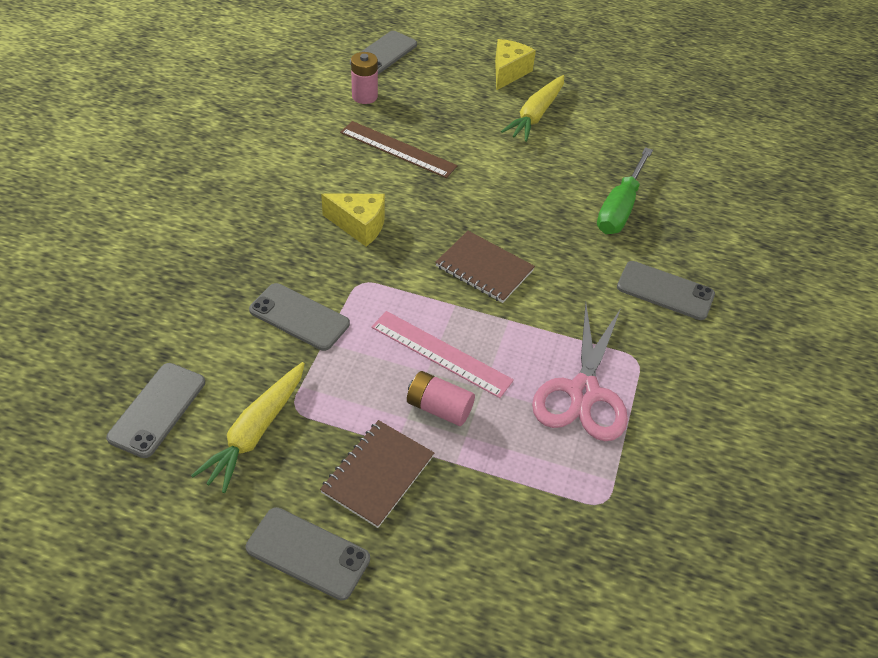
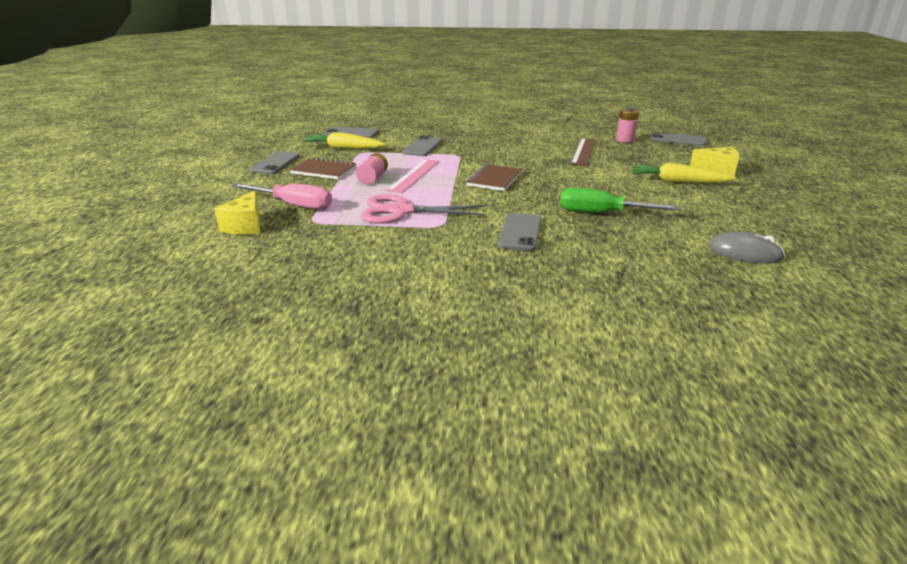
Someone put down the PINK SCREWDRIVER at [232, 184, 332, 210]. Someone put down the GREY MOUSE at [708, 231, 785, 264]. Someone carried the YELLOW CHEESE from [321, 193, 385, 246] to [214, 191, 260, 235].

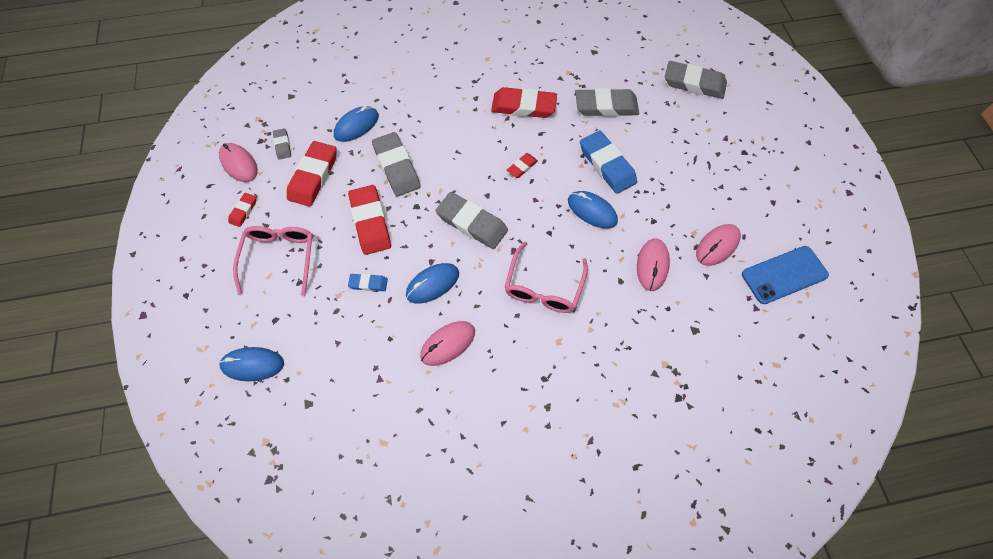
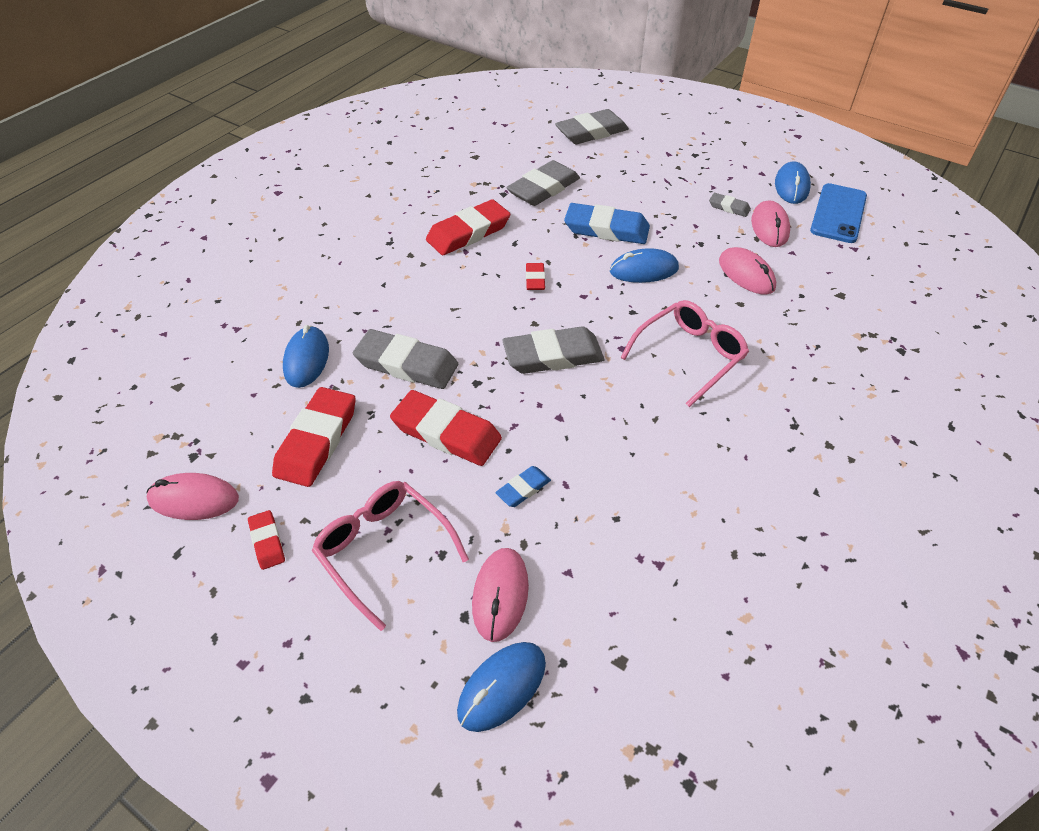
Someone carried the GREY ERASER from [273, 128, 291, 160] to [709, 193, 751, 217]. Someone carried the BLUE MOUSE from [406, 263, 459, 304] to [775, 161, 811, 204]. Someone carried the PINK MOUSE from [420, 321, 475, 366] to [472, 548, 529, 642]. Someone rotated the RED ERASER at [287, 141, 337, 207] by 45 degrees clockwise. Someone rotated the PINK GLASSES at [504, 242, 588, 313] by 105 degrees counterclockwise.

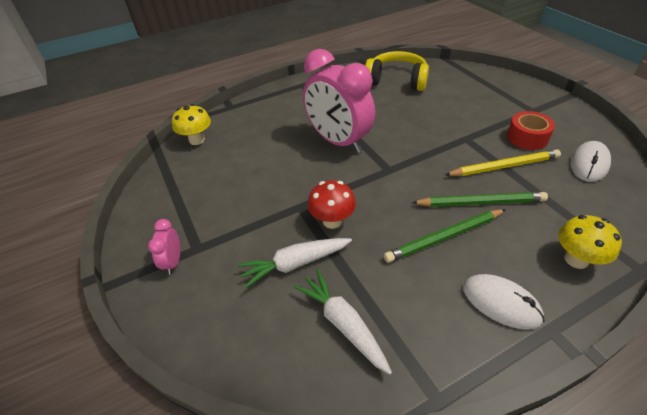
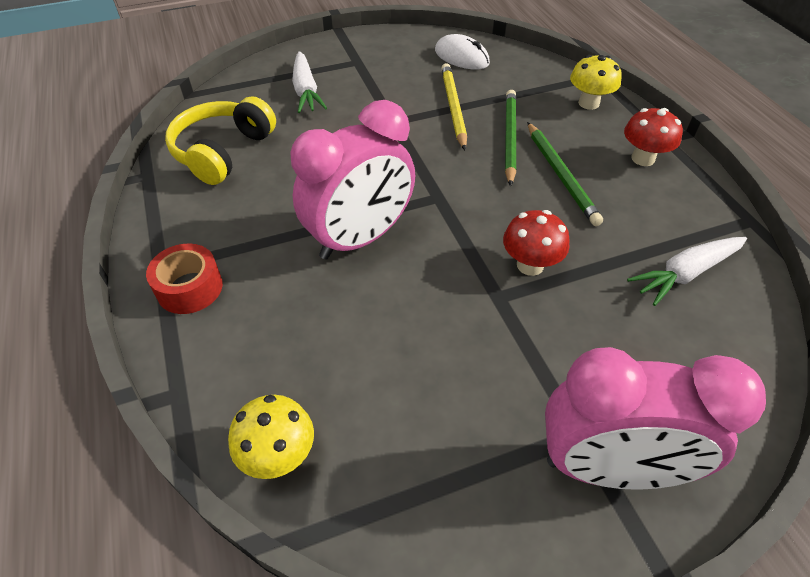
Someone carried the WHITE CARROT from [237, 238, 352, 289] to [292, 51, 327, 113]. Someone carried the RED TAPE from [507, 111, 555, 150] to [146, 244, 223, 314]. Someone swapped the WHITE MOUSE at [463, 274, 544, 330] for the RED MUSHROOM at [624, 108, 683, 166]. Someone scaled the PINK CLOCK at [148, 219, 180, 275] by 2.39.

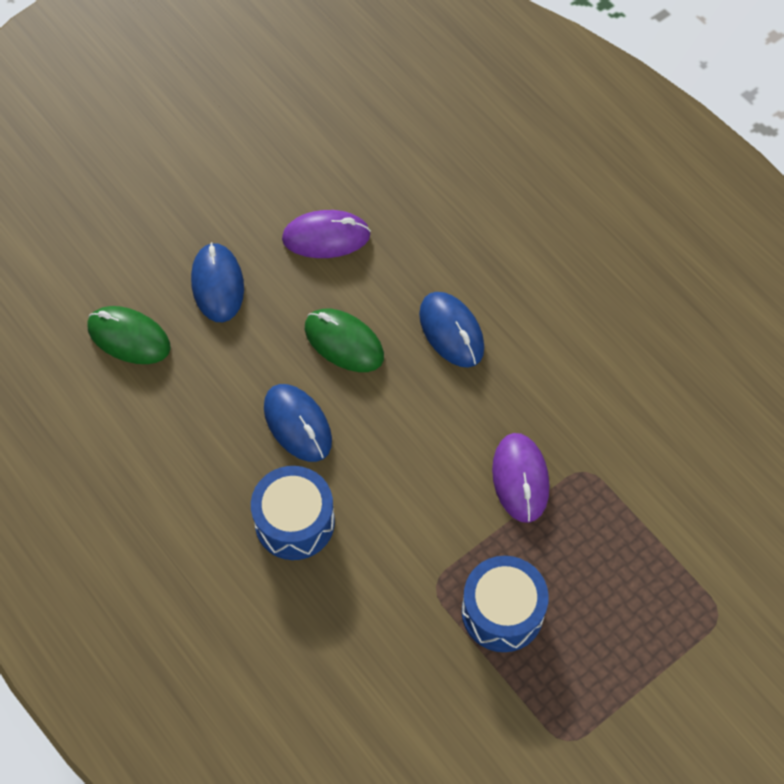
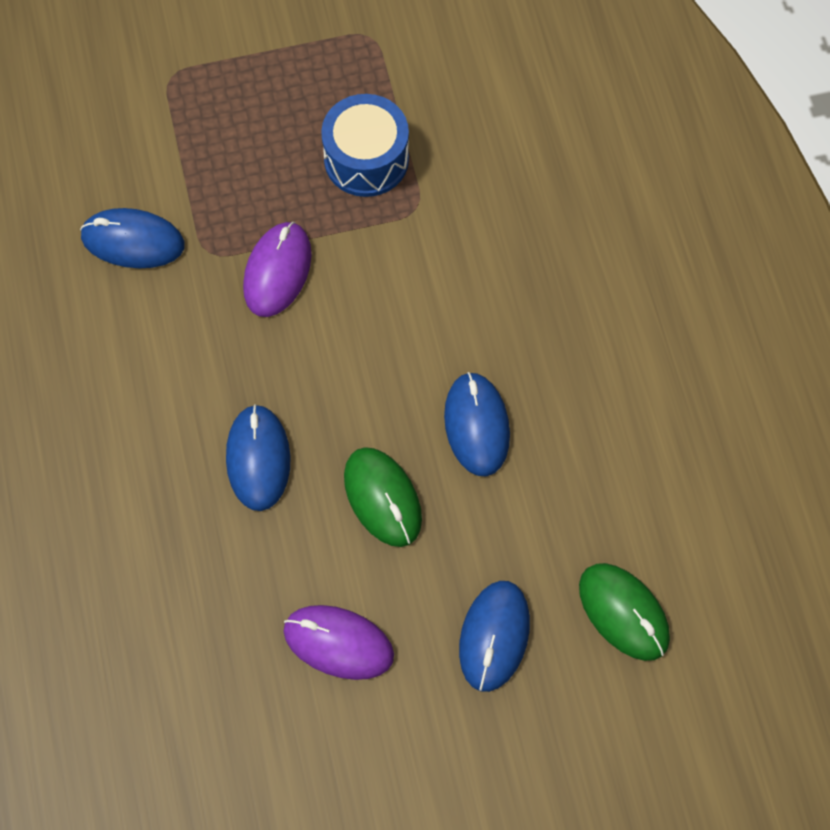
Someone took away the BLUE DRUM at [251, 466, 335, 560]. Someone put down the BLUE MOUSE at [80, 208, 184, 268].

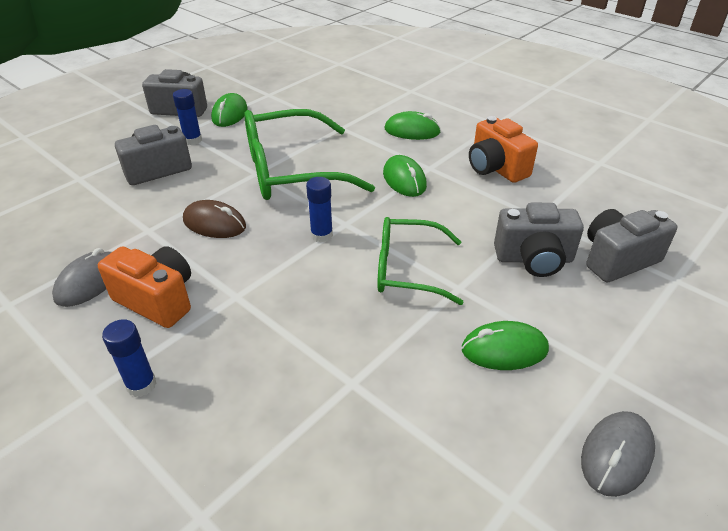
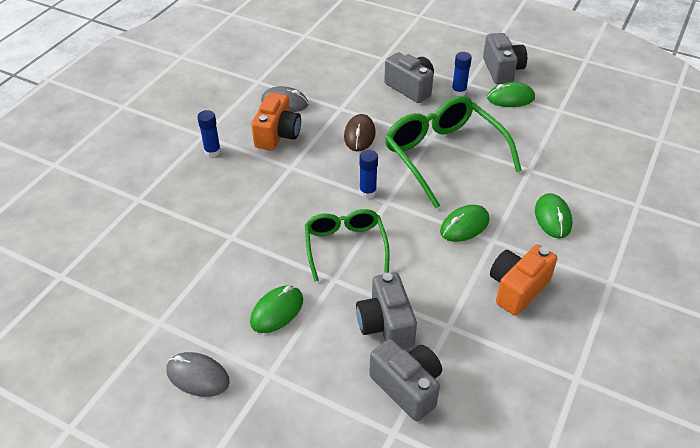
Someone rotated the GREEN MOUSE at [462, 321, 549, 370] by 60 degrees clockwise.

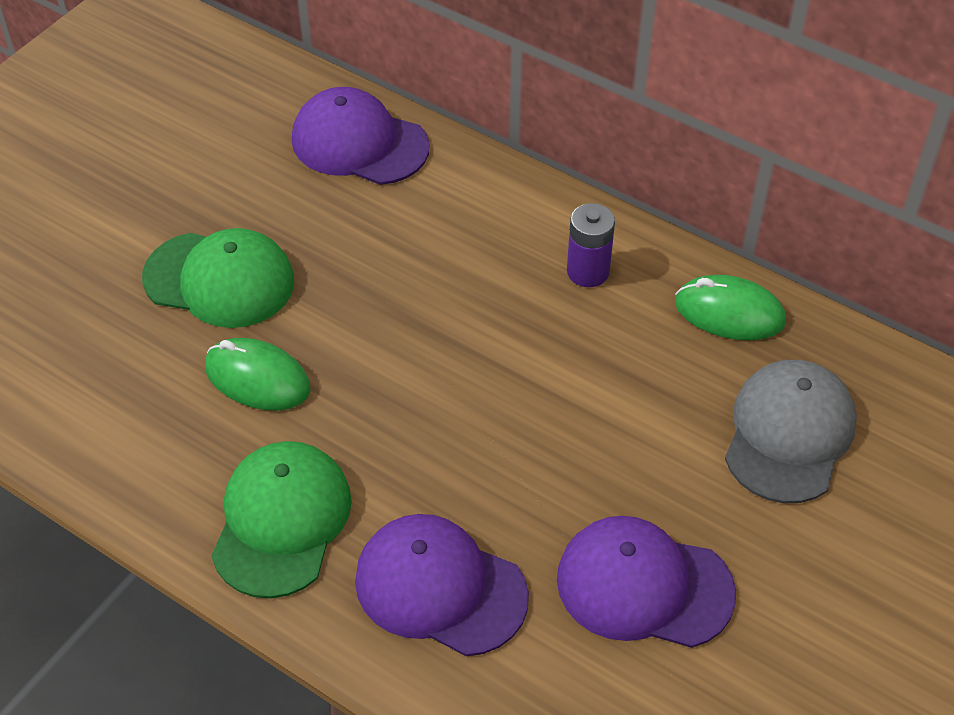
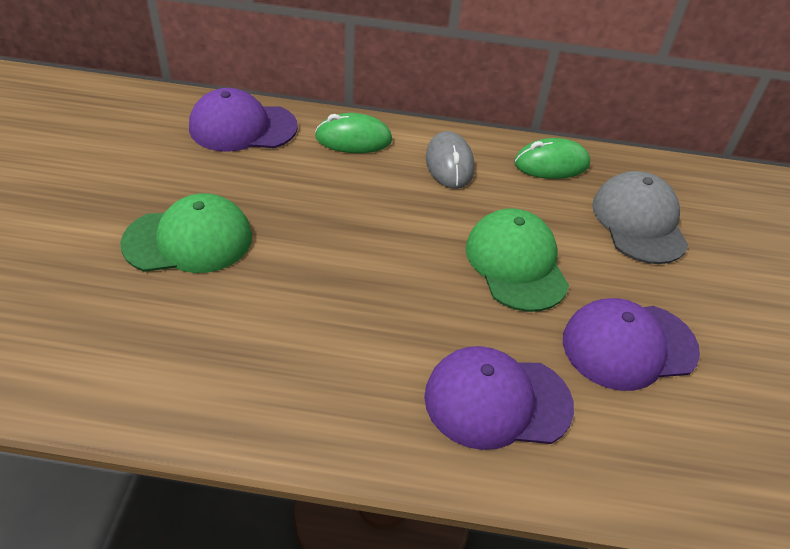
Someone carried the GREEN MOUSE from [205, 338, 311, 411] to [315, 113, 392, 153]. Someone carried the GREEN CAP from [211, 441, 352, 598] to [466, 208, 569, 312]. Someone swapped the PURPLE BATTERY at [567, 203, 615, 287] for the GREY MOUSE at [426, 131, 475, 189].

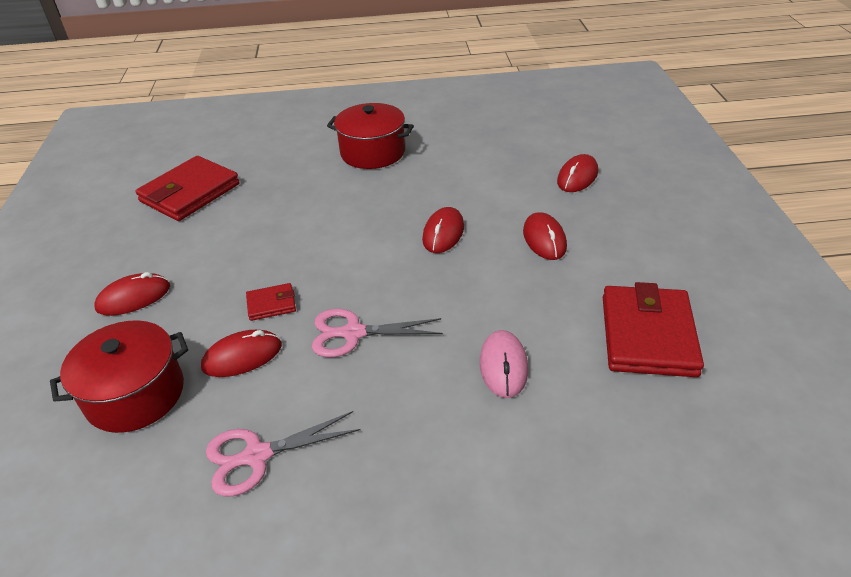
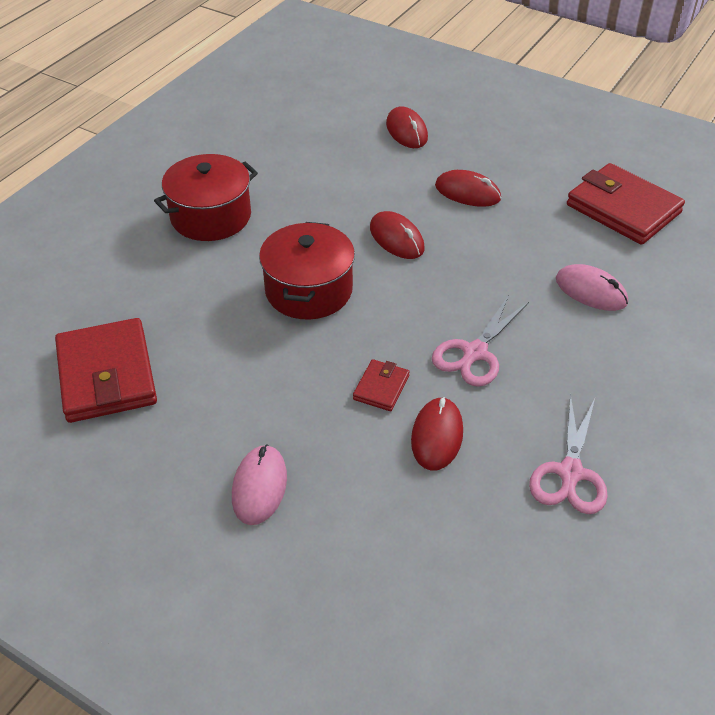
Someone carried the RED POT from [50, 320, 188, 433] to [259, 222, 355, 320]. Someone repainted the RED MOUSE at [94, 272, 170, 316], which became the PINK MOUSE at [232, 444, 287, 525].

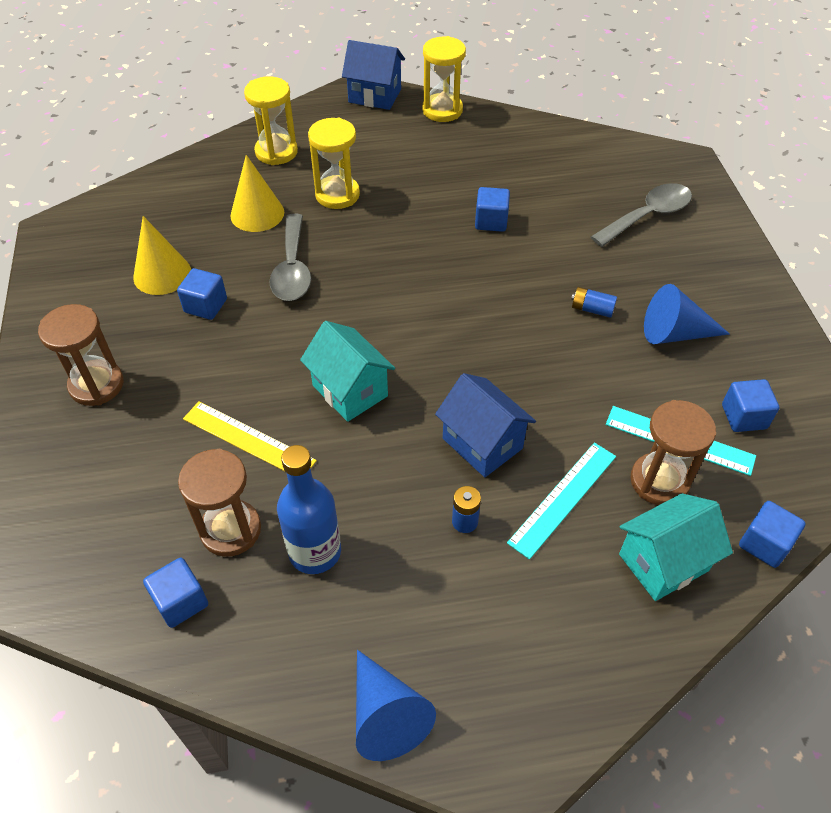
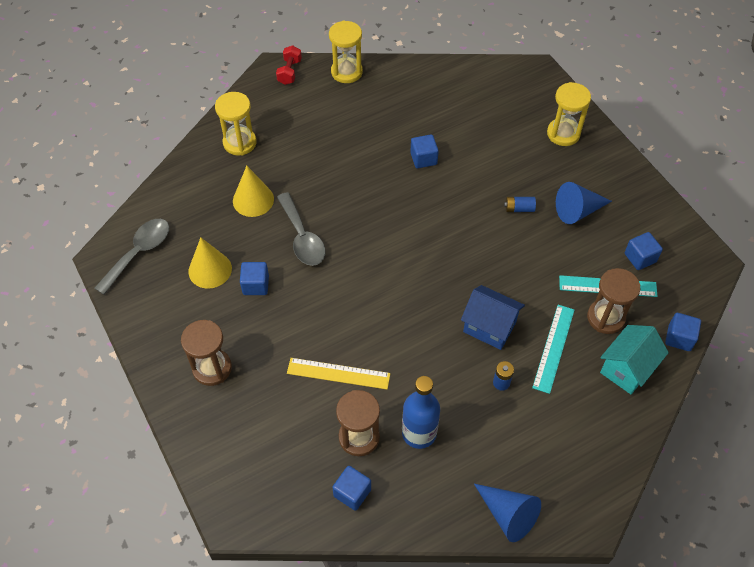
Someone took away the TURQUOISE HOUSE at [300, 321, 395, 422]. Someone carried the YELLOW HOURGLASS from [308, 118, 360, 209] to [547, 82, 591, 146]. Someone carried the GREY SPOON from [591, 183, 692, 247] to [94, 219, 169, 295]. Someone swapped the BLUE HOUSE at [342, 40, 405, 110] for the RED DUMBBELL at [276, 45, 302, 85].

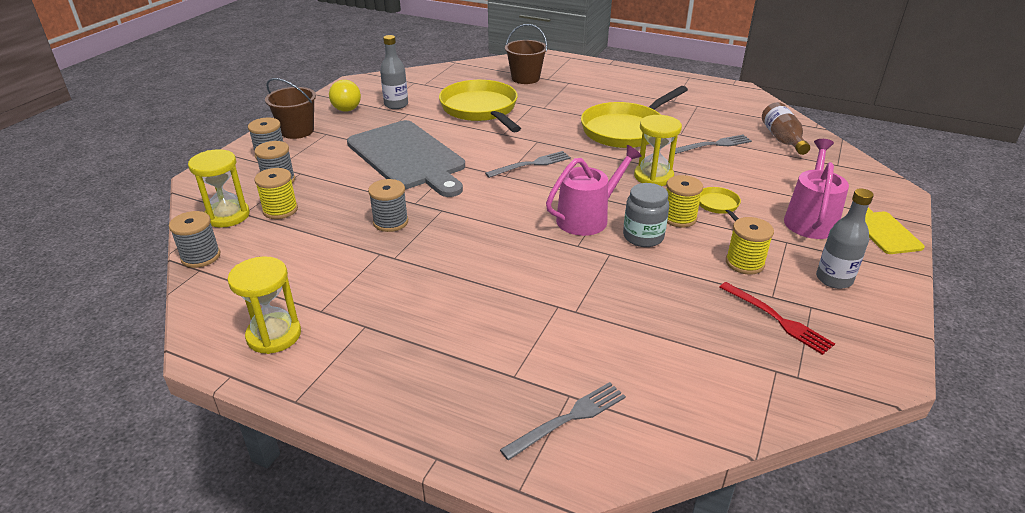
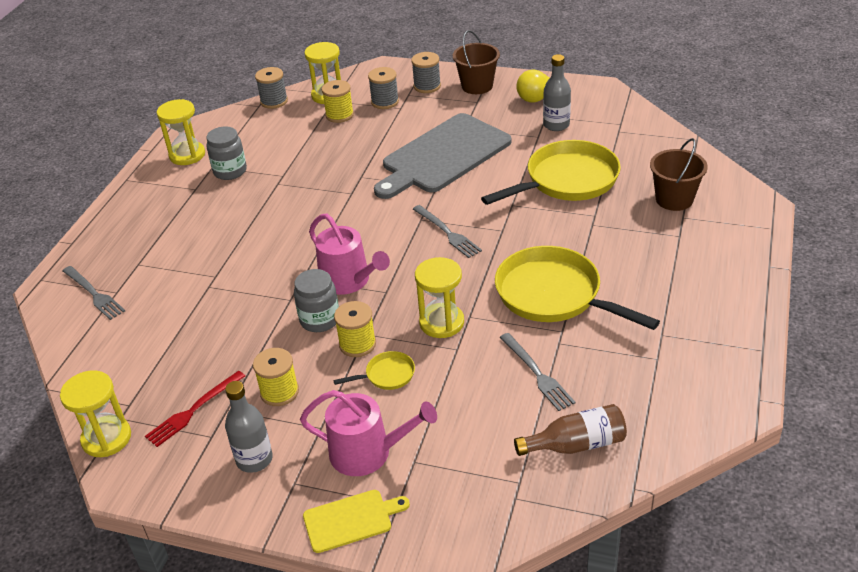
Someone took away the GREY SPOOL at [368, 179, 408, 232]. Someone put down the YELLOW HOURGLASS at [60, 370, 131, 457]. Someone put down the GREY JAR at [206, 126, 247, 180].

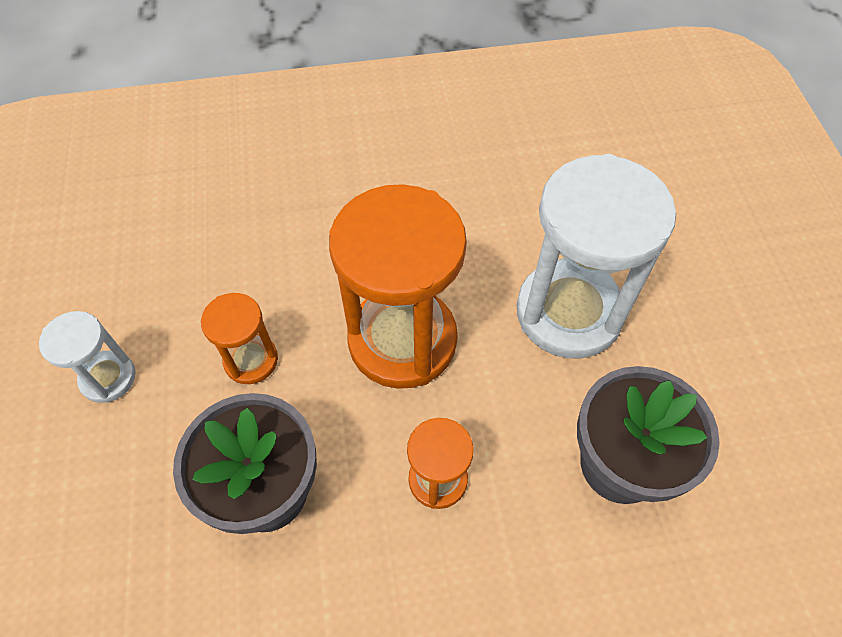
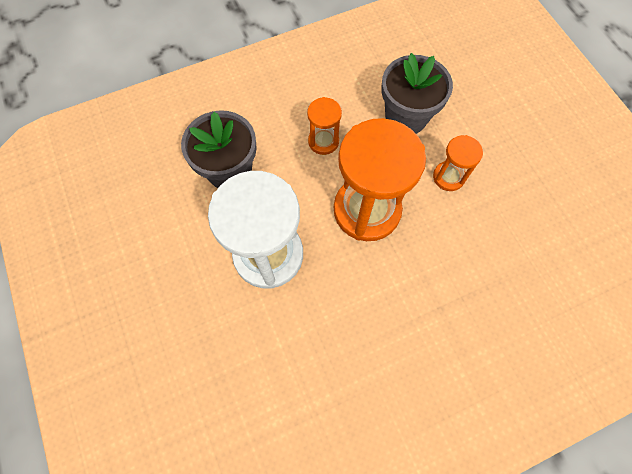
Someone took away the WHITE HOURGLASS at [39, 311, 135, 403].

